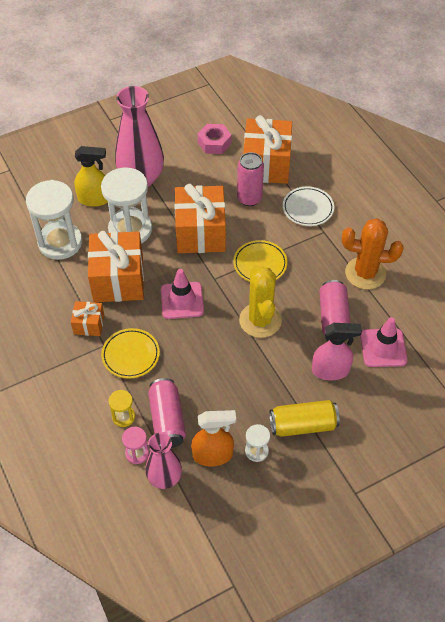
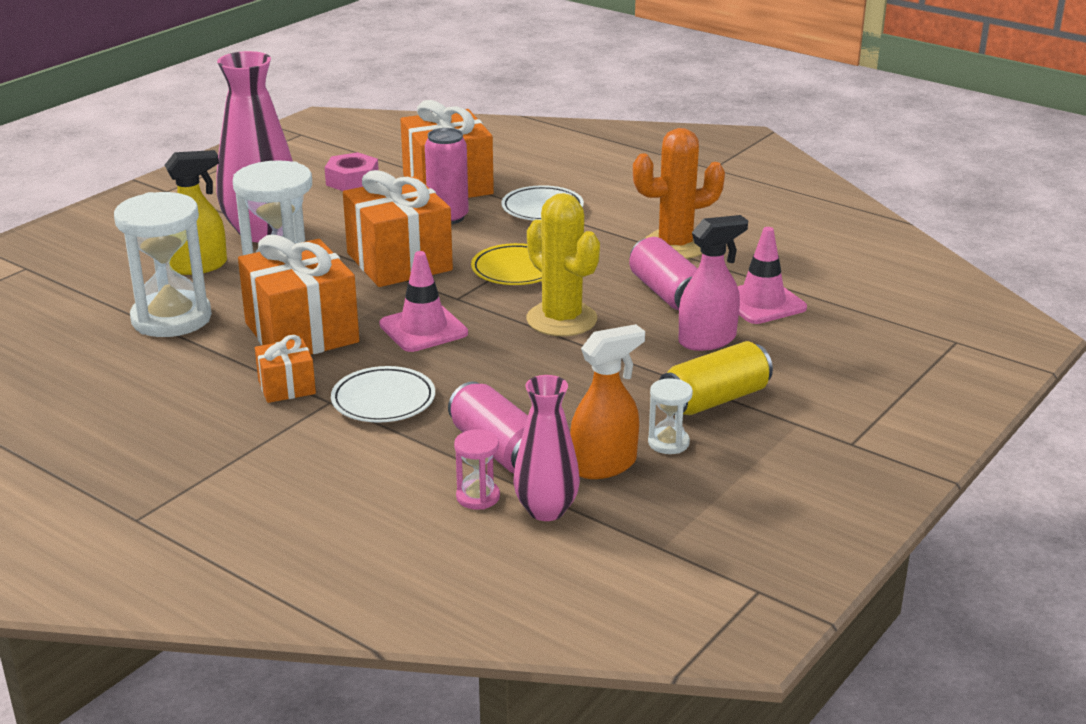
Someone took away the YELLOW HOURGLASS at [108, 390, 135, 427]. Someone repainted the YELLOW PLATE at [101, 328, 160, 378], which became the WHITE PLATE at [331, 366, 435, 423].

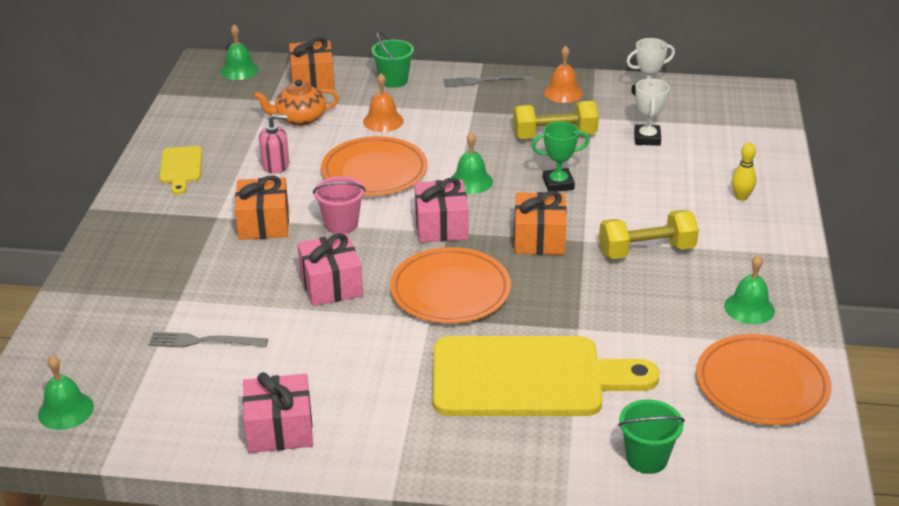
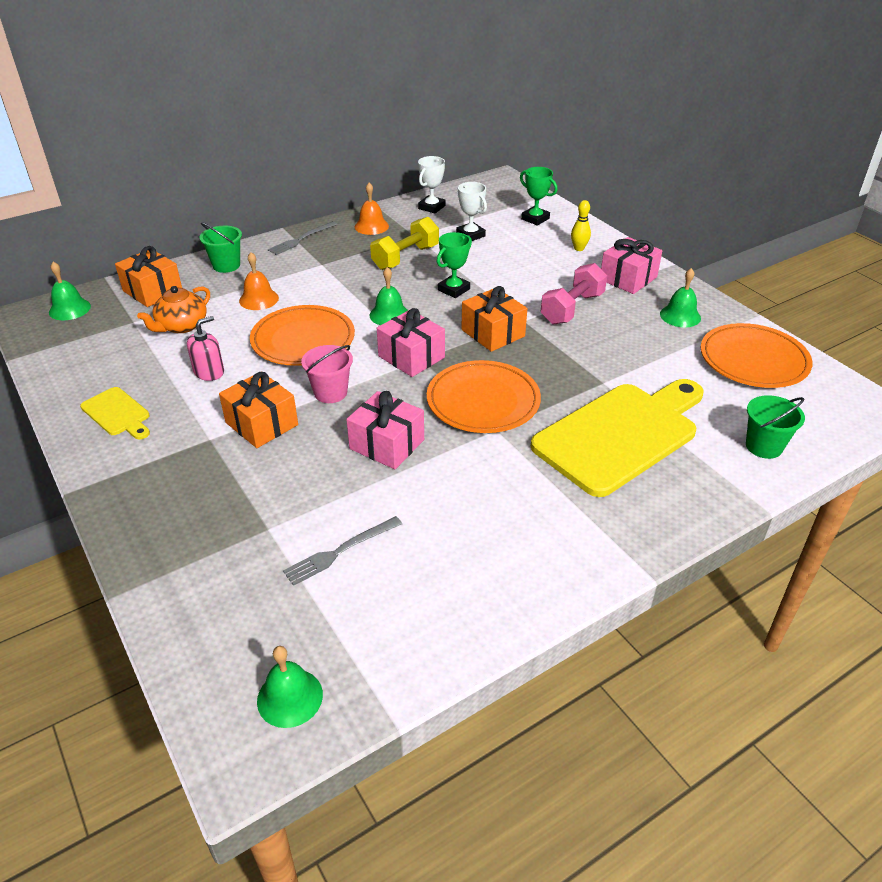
Someone put down the GREEN TROPHY at [520, 167, 557, 226]. Someone carried the PINK GIFT from [242, 372, 313, 453] to [601, 237, 662, 294]. Someone repainted the YELLOW DUMBBELL at [599, 210, 699, 259], which became the PINK DUMBBELL at [541, 263, 607, 325].

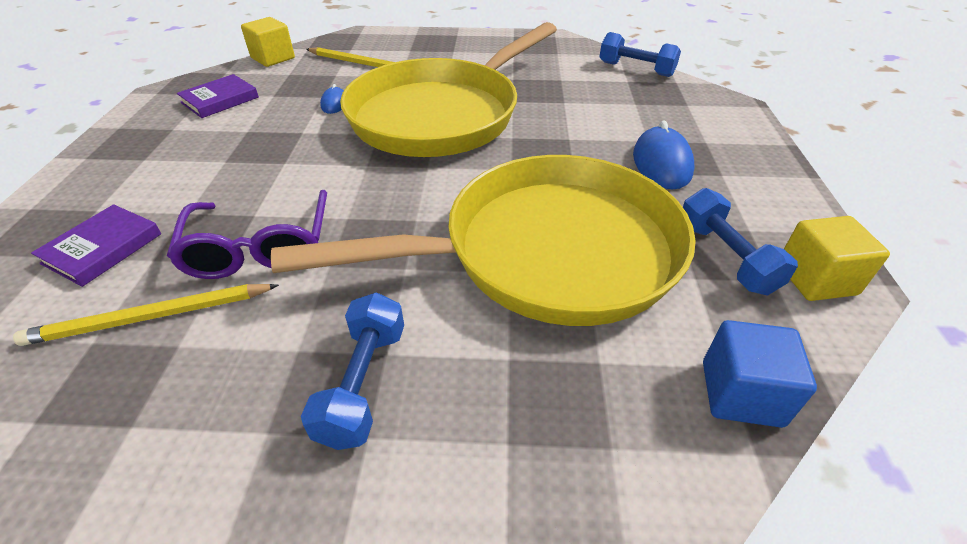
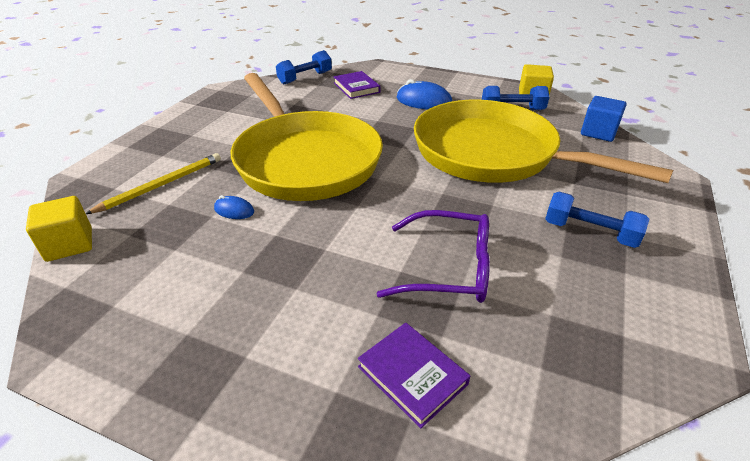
Someone took away the YELLOW PENCIL at [13, 284, 279, 346]. Someone carried the PURPLE BOOK from [177, 74, 259, 118] to [333, 71, 380, 99]. Someone rotated the YELLOW PAN at [271, 155, 696, 326] by 60 degrees counterclockwise.

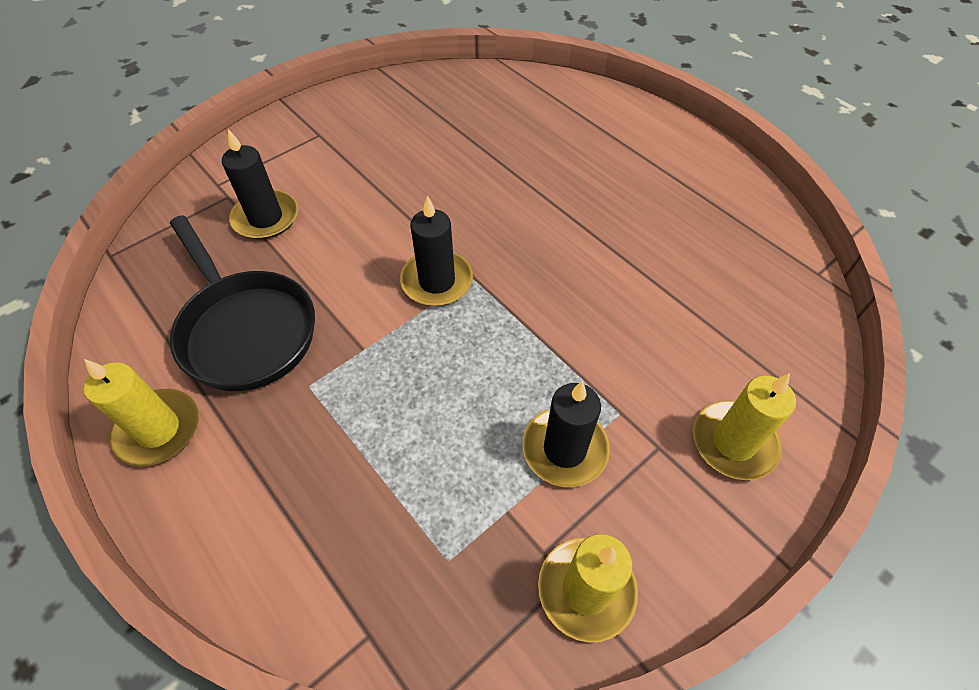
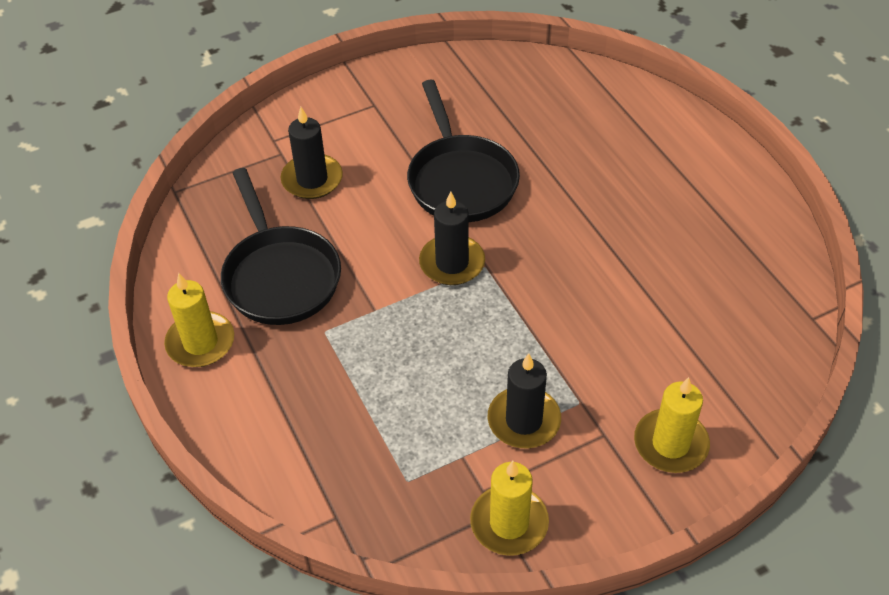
Someone put down the BLACK PAN at [407, 79, 520, 222].

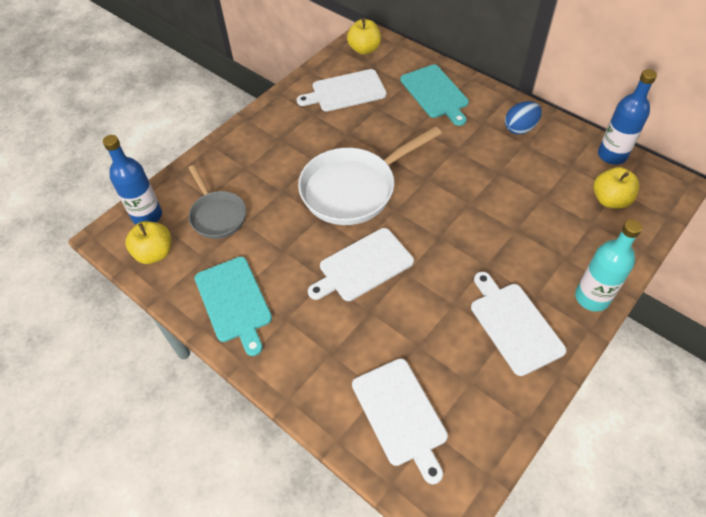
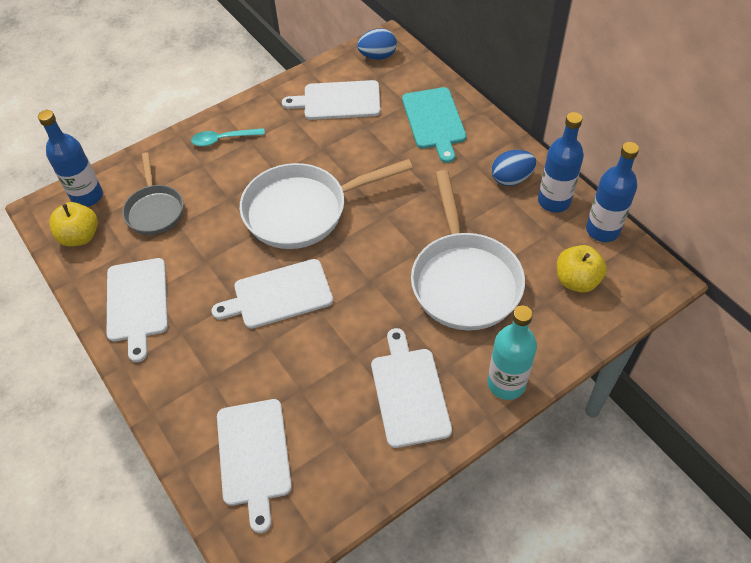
Someone put down the TURQUOISE SPOON at [191, 128, 265, 146]. Someone put down the WHITE PAN at [411, 170, 525, 331]. Someone put down the BLUE BOTTLE at [538, 112, 584, 213]. Someone swapped the YELLOW APPLE at [347, 18, 381, 55] for the BLUE EGG at [357, 28, 397, 60]. Someone repainted the TURQUOISE CUTTING BOARD at [195, 257, 272, 356], which became the WHITE CUTTING BOARD at [107, 258, 168, 362].

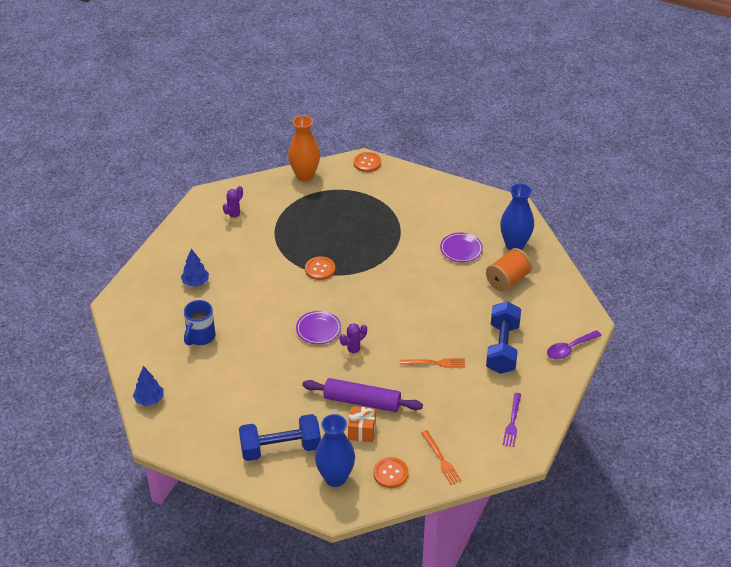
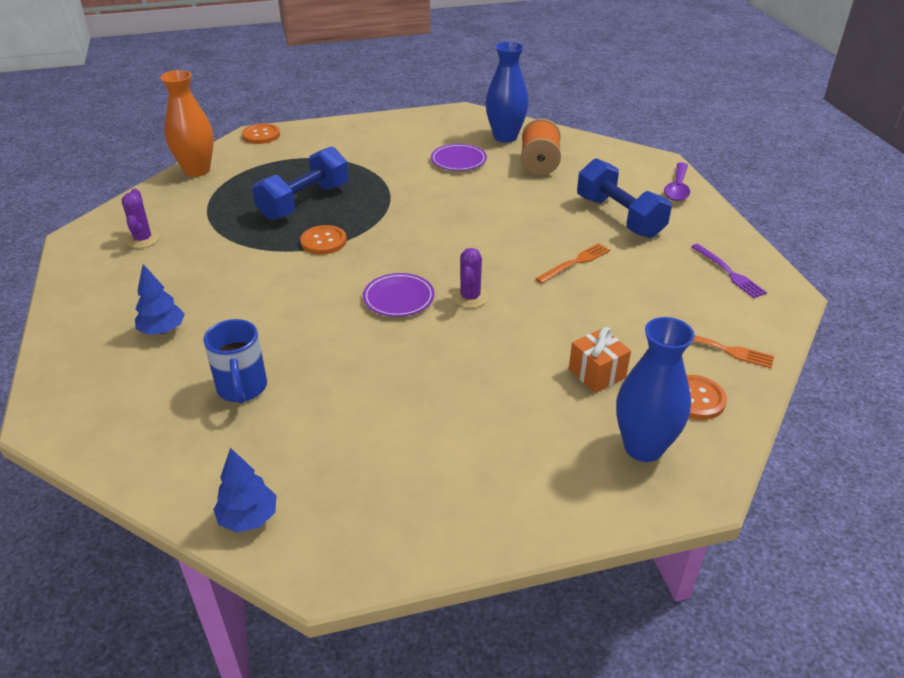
Someone took away the PURPLE ROLLING PIN at [302, 378, 423, 412]. Someone carried the BLUE DUMBBELL from [239, 414, 321, 461] to [252, 146, 349, 221].

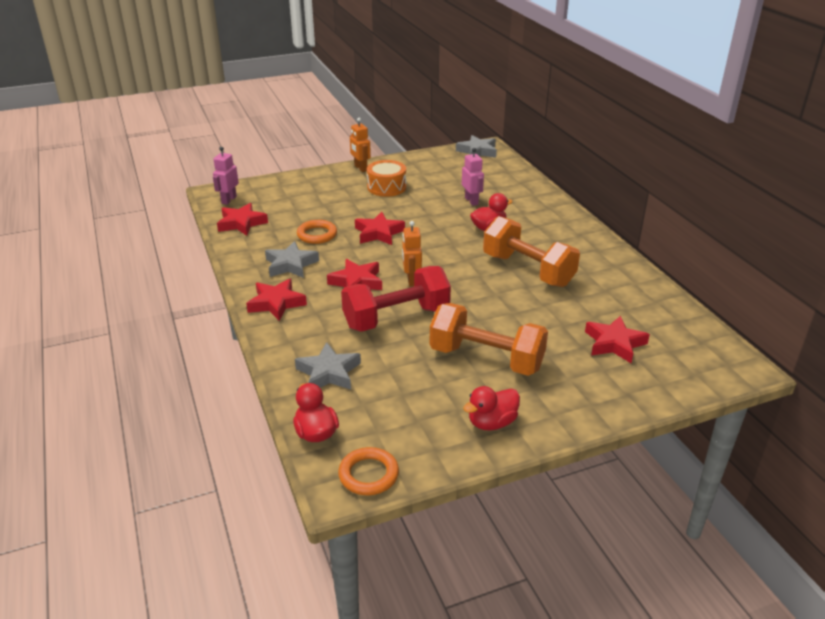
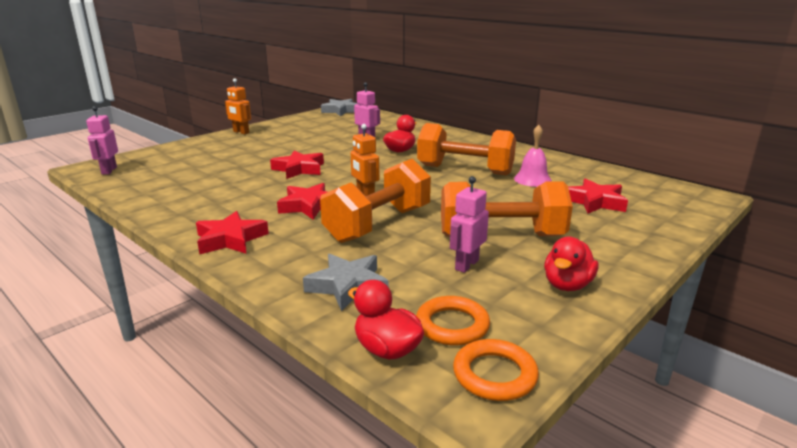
Someone took away the RED STAR at [217, 203, 268, 236]. Someone took away the GREY STAR at [265, 241, 319, 278]. Someone took away the ORANGE DRUM at [367, 160, 406, 197]. Someone put down the PINK ROBOT at [450, 176, 489, 273]. Someone put down the PINK BELL at [514, 125, 552, 187]. Someone carried the ORANGE RING from [297, 220, 337, 244] to [416, 296, 490, 346]. Someone repainted the RED DUMBBELL at [341, 266, 451, 332], which became the ORANGE DUMBBELL at [320, 159, 431, 243].

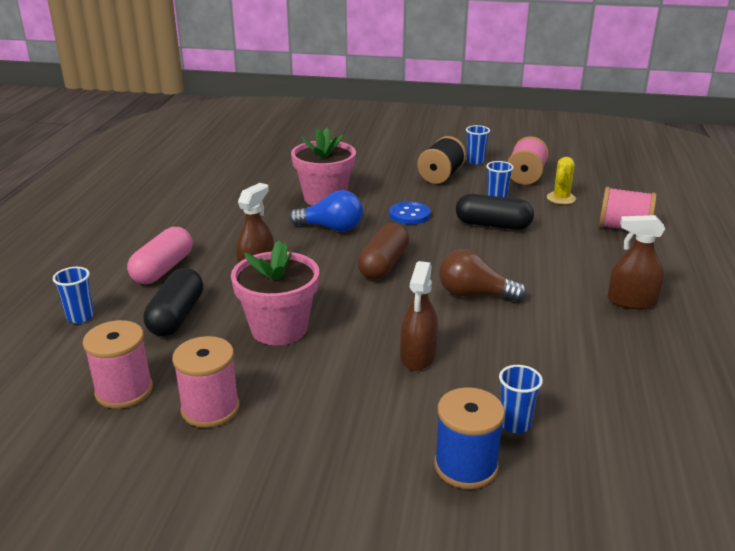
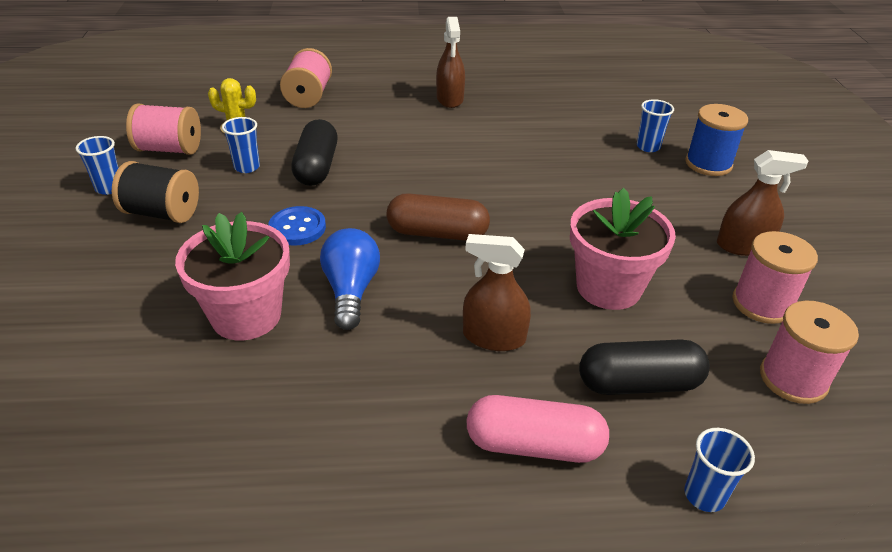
Someone took away the BROWN LIGHT BULB at [439, 249, 527, 302]. Someone carried the BROWN SPRAY BOTTLE from [400, 261, 438, 370] to [717, 150, 808, 256].

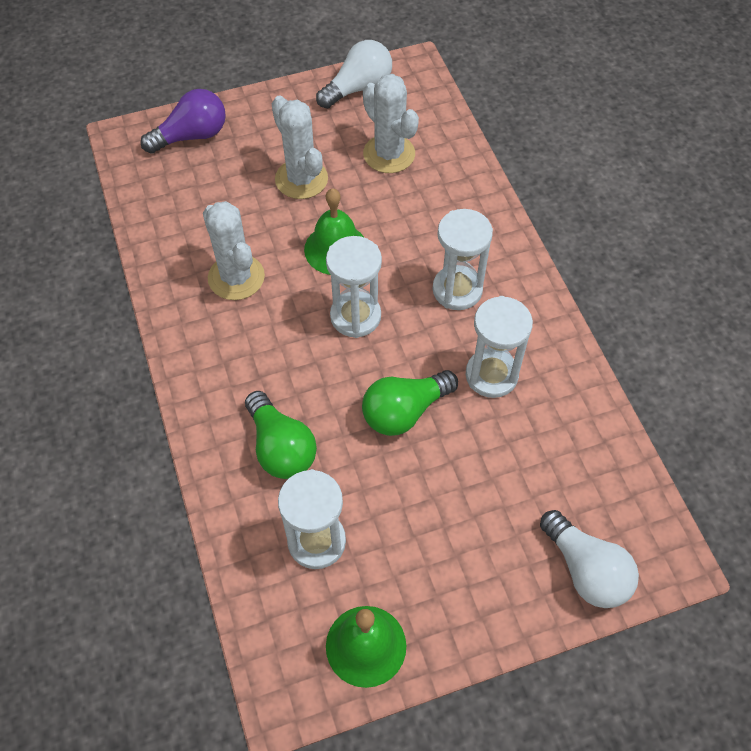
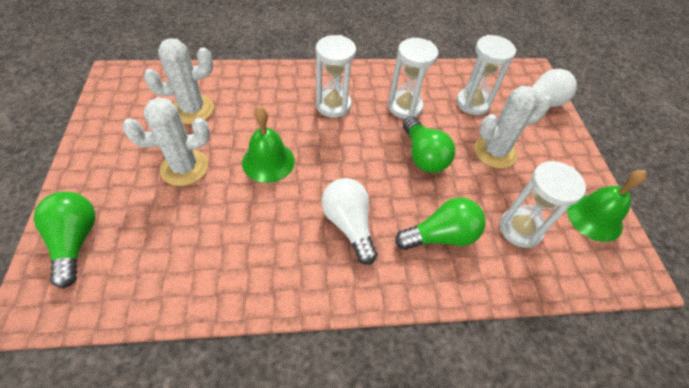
Someone carried the WHITE CACTUS from [203, 201, 265, 300] to [474, 86, 551, 168]. Someone carried the WHITE LIGHT BULB from [316, 40, 392, 109] to [322, 178, 378, 265]. Someone carried the WHITE HOURGLASS from [326, 236, 382, 338] to [456, 35, 517, 115]. Someone repainted the PURPLE LIGHT BULB at [141, 89, 226, 154], which became the GREEN LIGHT BULB at [33, 192, 96, 288].

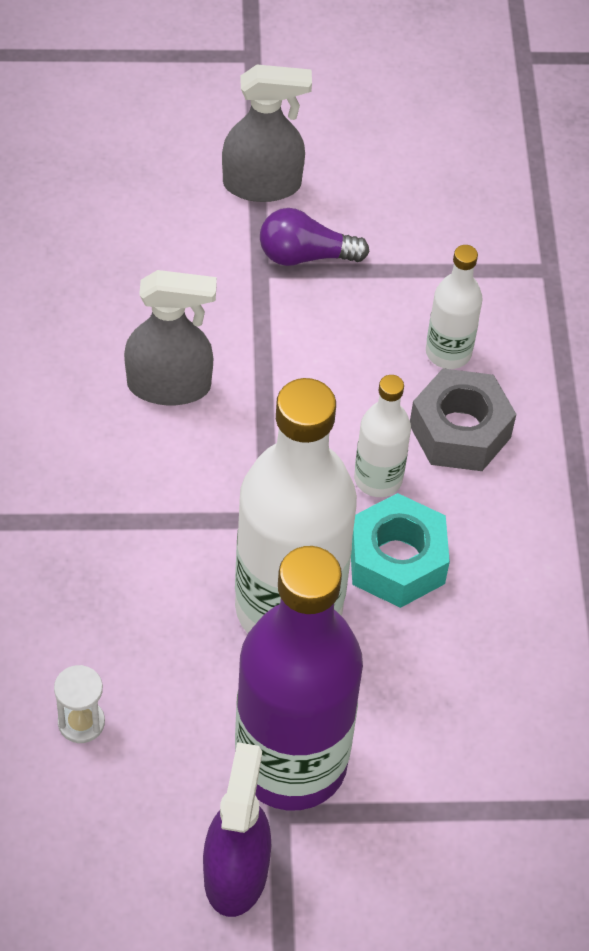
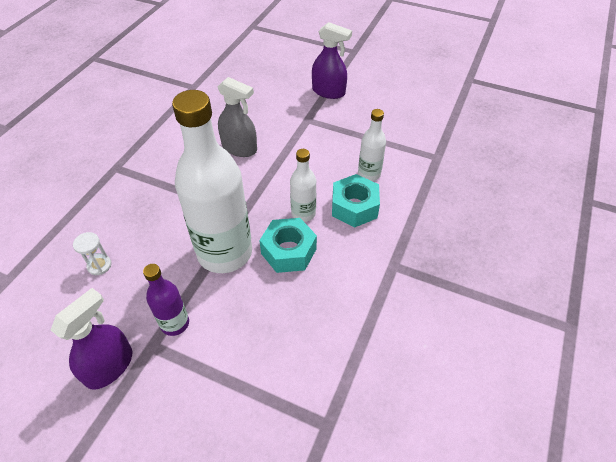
Someone took away the PURPLE LIGHT BULB at [260, 208, 370, 266]. Someone repainted the GREY SPRAY BOTTLE at [222, 65, 312, 202], which became the PURPLE SPRAY BOTTLE at [312, 22, 352, 99]. Someone repainted the GREY NUT at [410, 368, 516, 471], which became the TURQUOISE NUT at [332, 174, 380, 227]. Someone scaled the PURPLE BOTTLE at [235, 546, 363, 811] by 0.47.

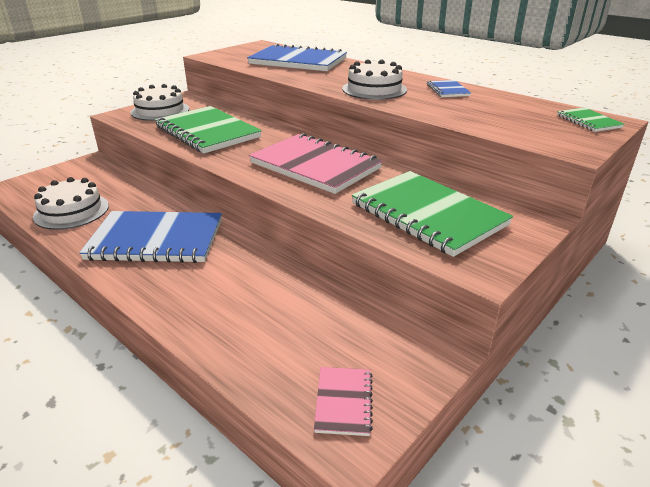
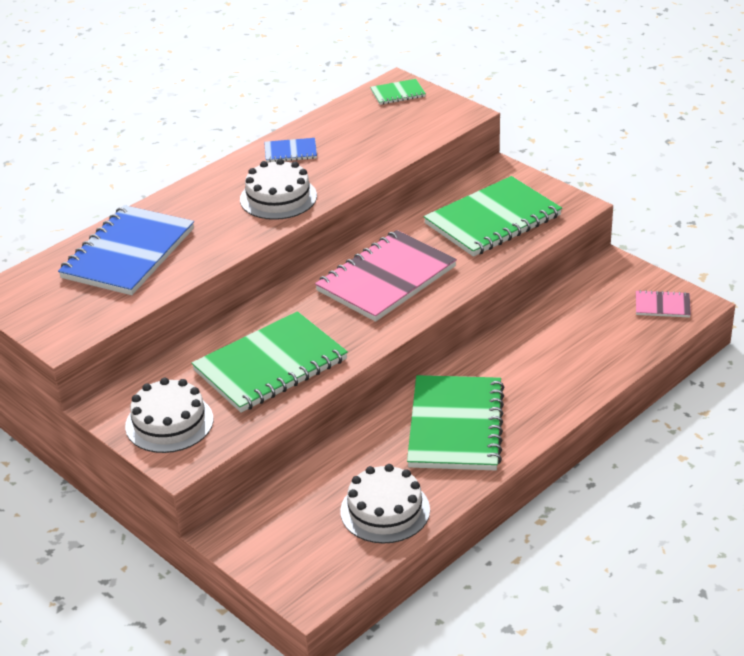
Someone repainted the BLUE NOTEBOOK at [79, 211, 222, 263], which became the GREEN NOTEBOOK at [407, 375, 504, 470].

